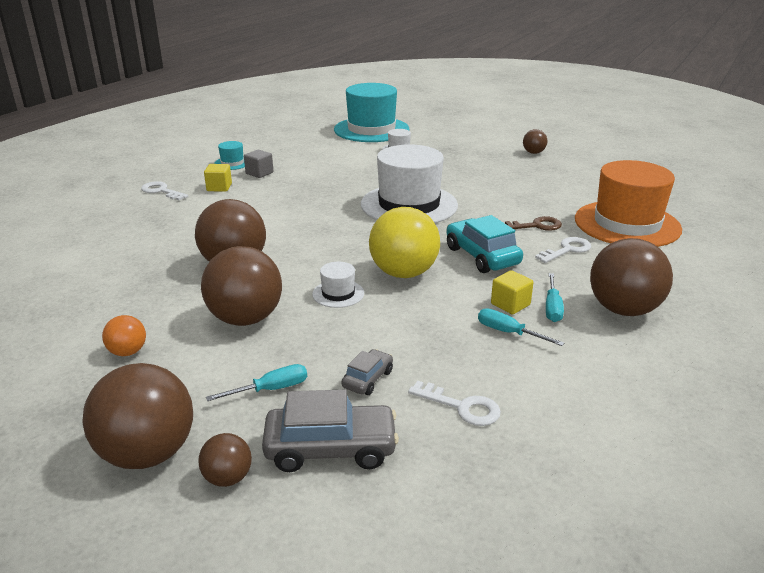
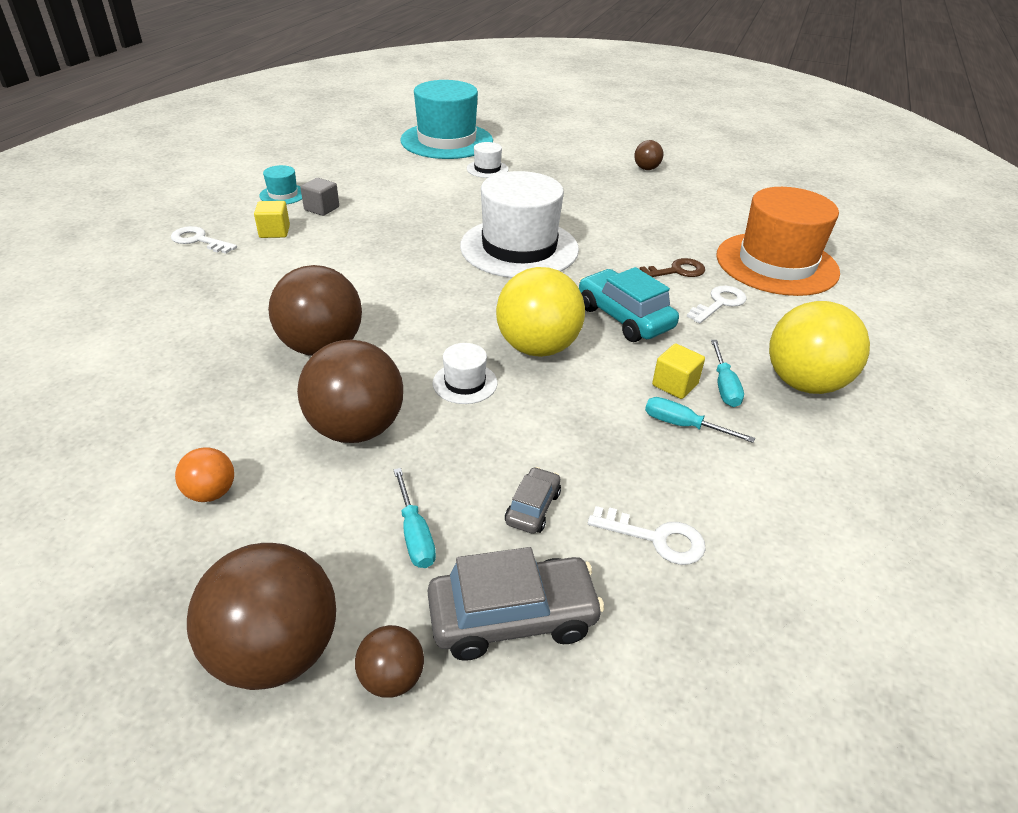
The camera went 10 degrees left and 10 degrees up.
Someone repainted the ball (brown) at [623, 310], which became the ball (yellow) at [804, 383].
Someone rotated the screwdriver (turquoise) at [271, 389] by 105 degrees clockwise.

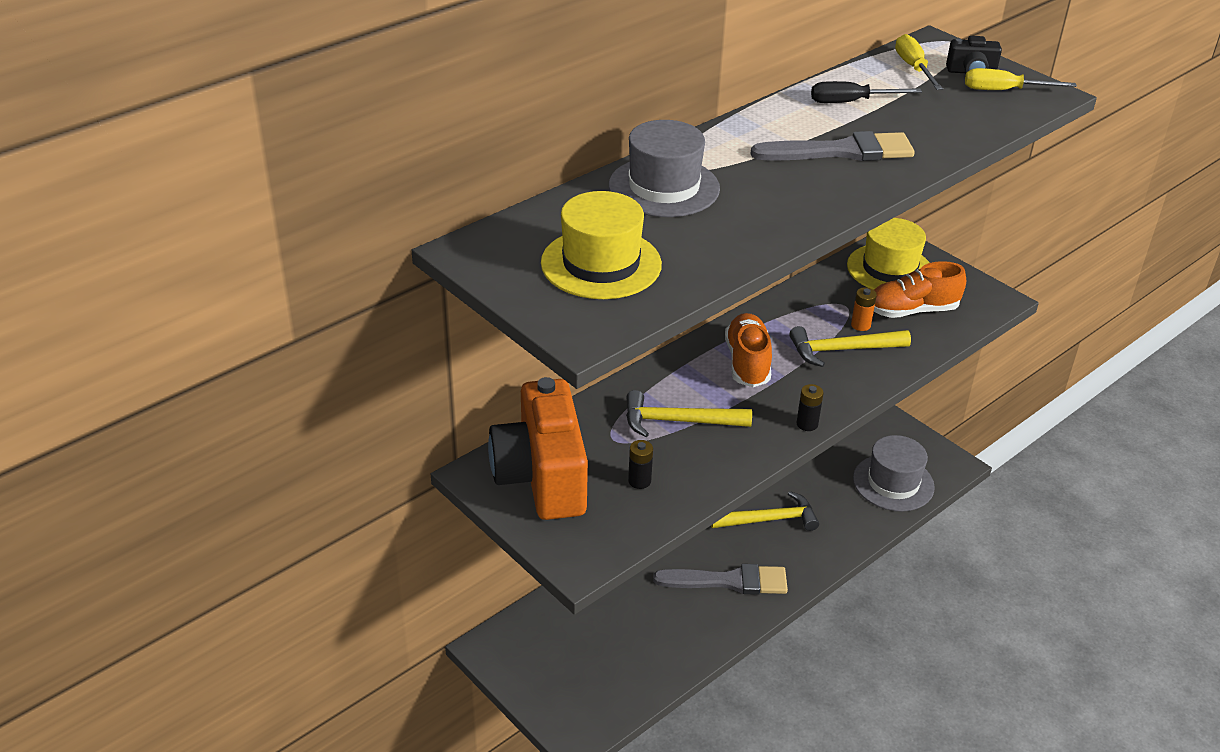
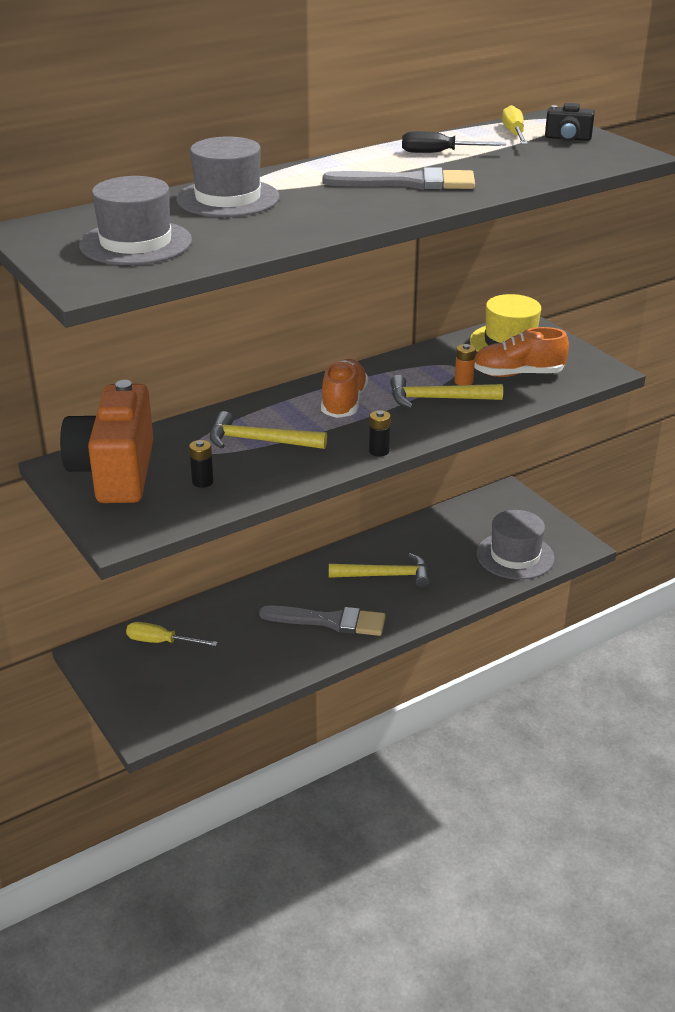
The camera went 10 degrees right and 5 degrees down.
Someone carried the screwdriver (yellow) from [1004, 91] to [161, 642].
Someone repainted the hat (yellow) at [601, 264], which became the hat (grey) at [136, 243].

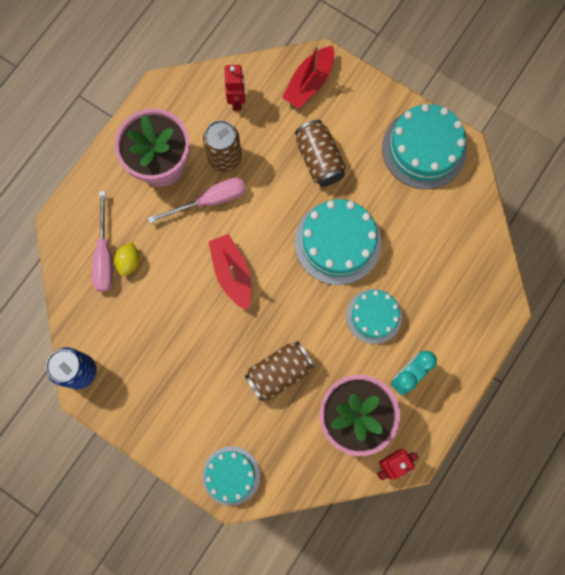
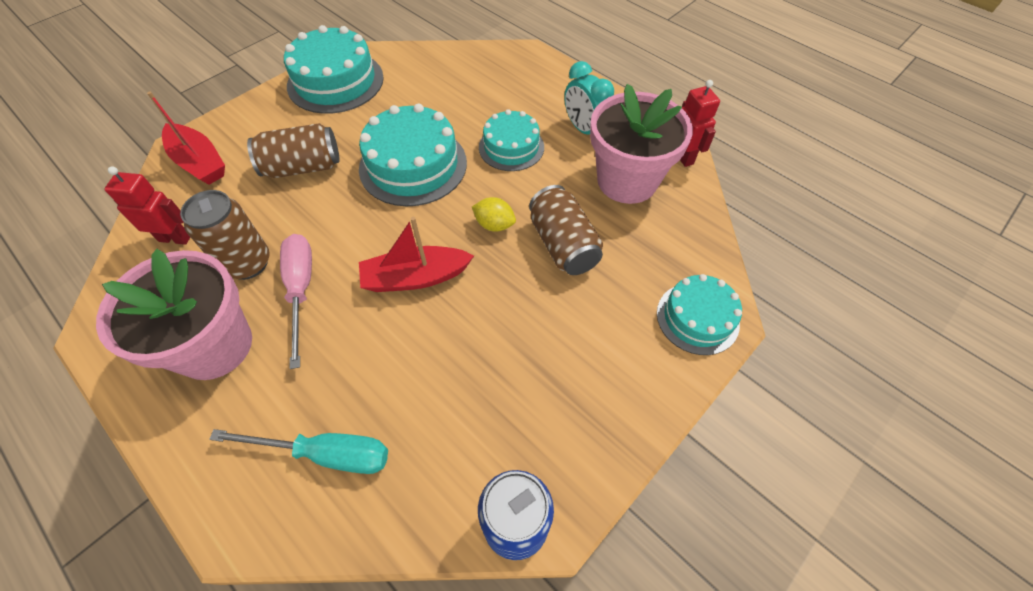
The camera went 80 degrees left and 20 degrees down.
Someone repainted the screwdriver (pink) at [104, 255], which became the screwdriver (turquoise) at [325, 454].
Someone carried the lemon (yellow) from [129, 262] to [494, 225].

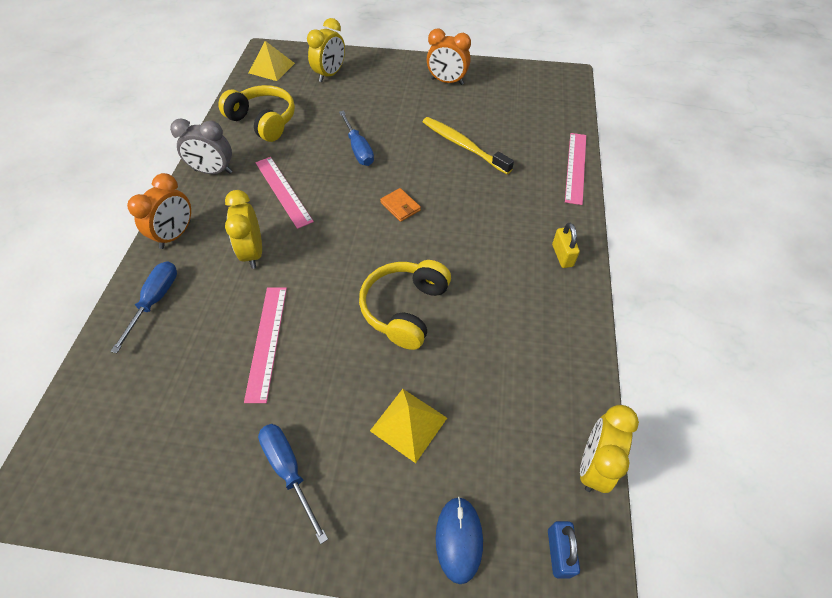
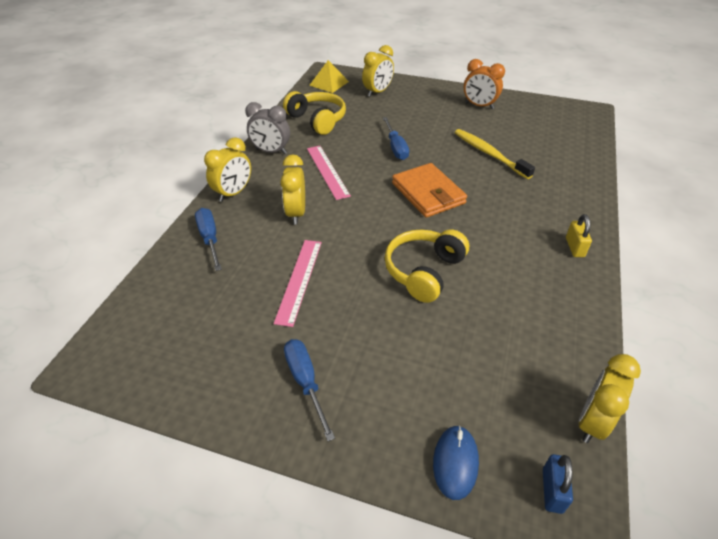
The camera went 10 degrees right and 10 degrees down.
Someone took away the ruler (pink) at [576, 167].
Someone repainted the clock (orange) at [175, 235], which became the clock (yellow) at [233, 193].
Someone scaled the wallet (orange) at [400, 206] by 2.10.
Someone rotated the screwdriver (blue) at [155, 301] by 45 degrees counterclockwise.
Someone took away the pyramid (yellow) at [408, 424].

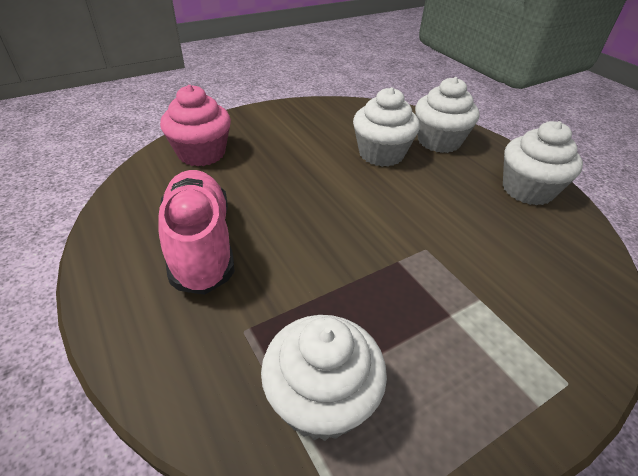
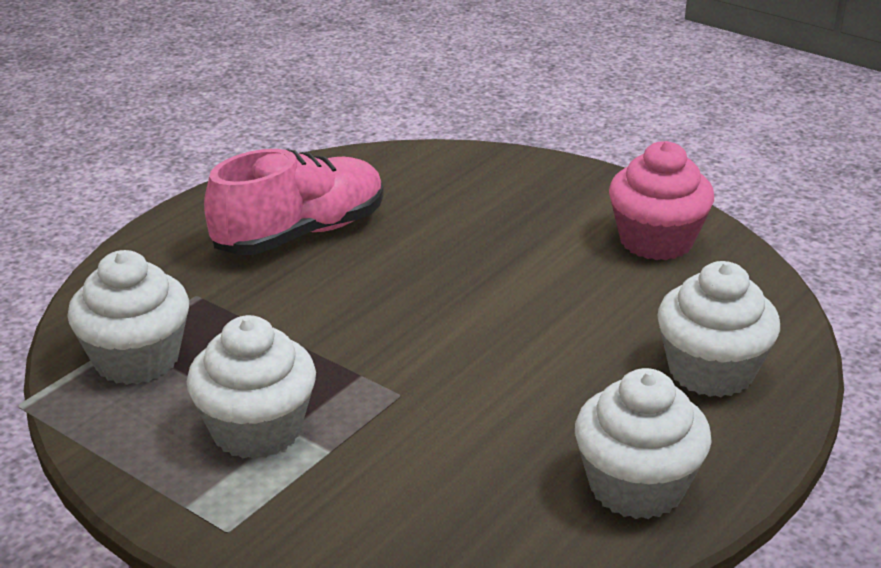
The camera went 70 degrees right and 10 degrees down.
Someone carried the cupcake (pink) from [201, 153] to [656, 241].
Someone carried the cupcake (white) from [381, 154] to [256, 430].

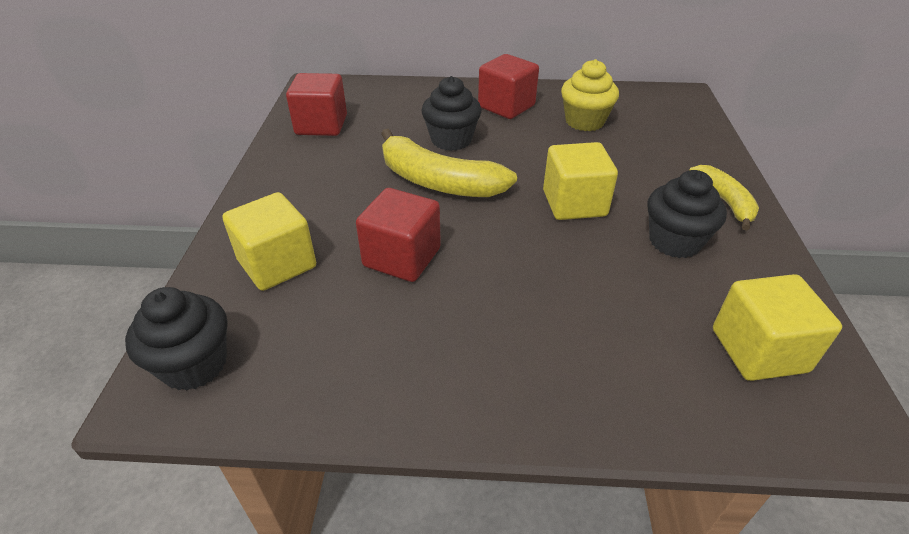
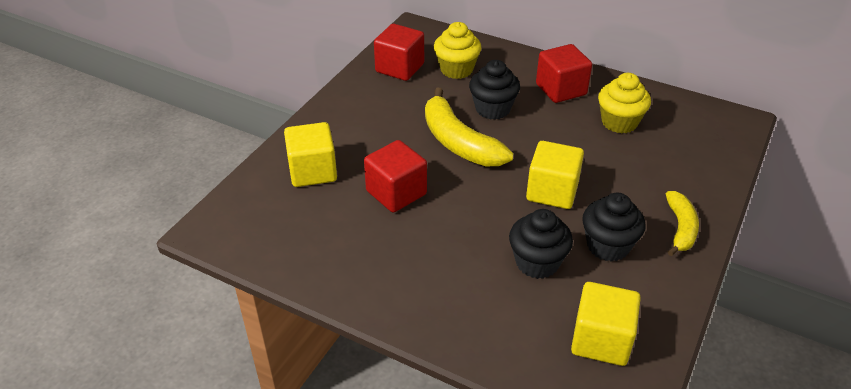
The camera went 25 degrees right and 0 degrees up.
Someone carried the cupcake (black) from [194, 364] to [537, 262].
Someone put down the cupcake (yellow) at [456, 69].

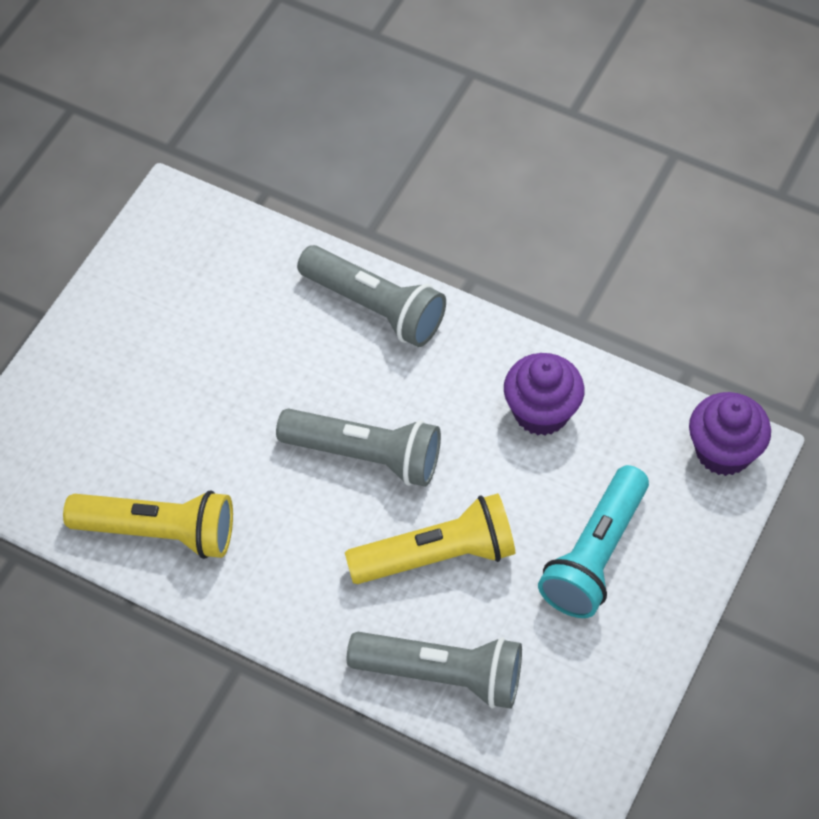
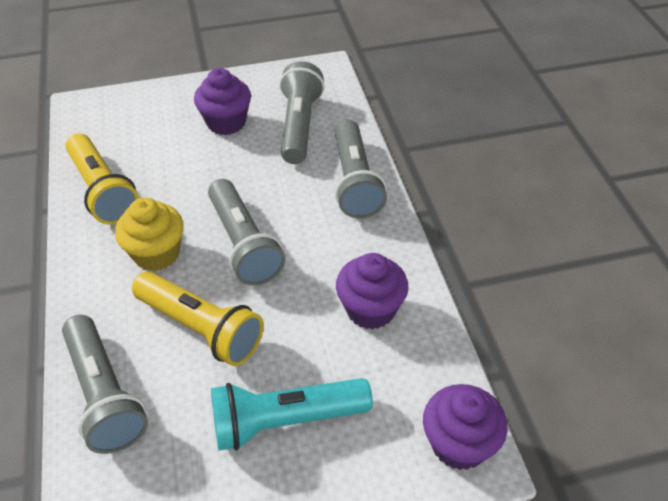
The camera went 50 degrees right and 10 degrees down.
Someone put down the flashlight (grey) at [299, 126].
Someone put down the cupcake (purple) at [226, 122].
Someone put down the cupcake (yellow) at [156, 253].

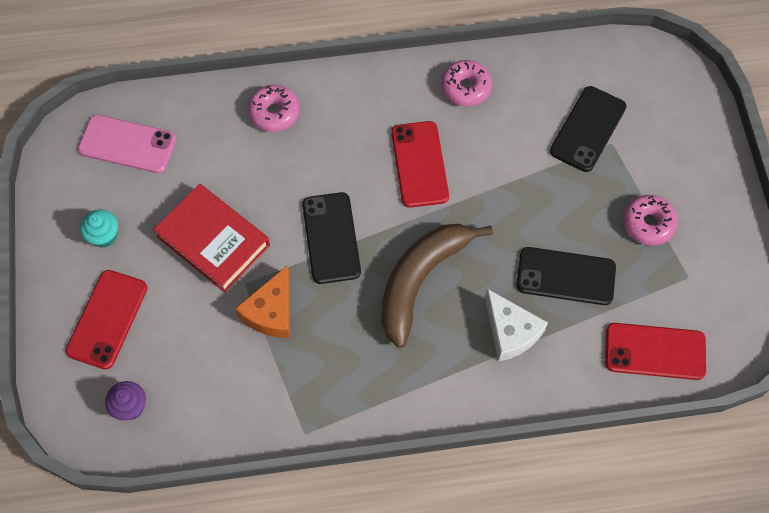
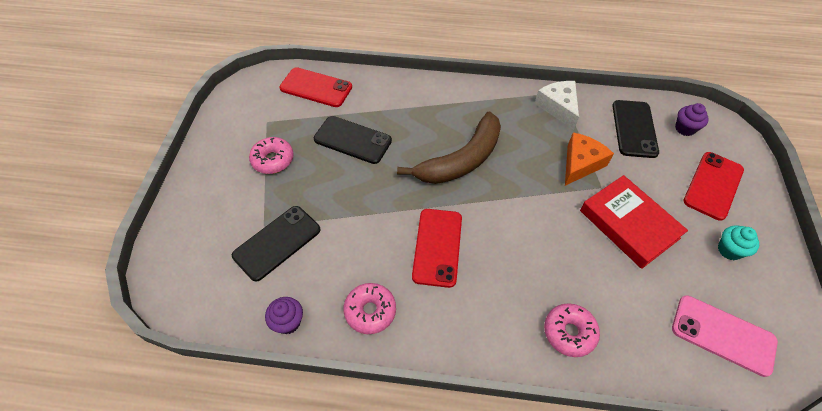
The camera went 165 degrees left and 10 degrees down.
Someone carried the phone (black) from [331, 238] to [634, 129].
Someone carried the cheese (white) from [510, 331] to [558, 107].
Someone put down the cupcake (purple) at [288, 322].

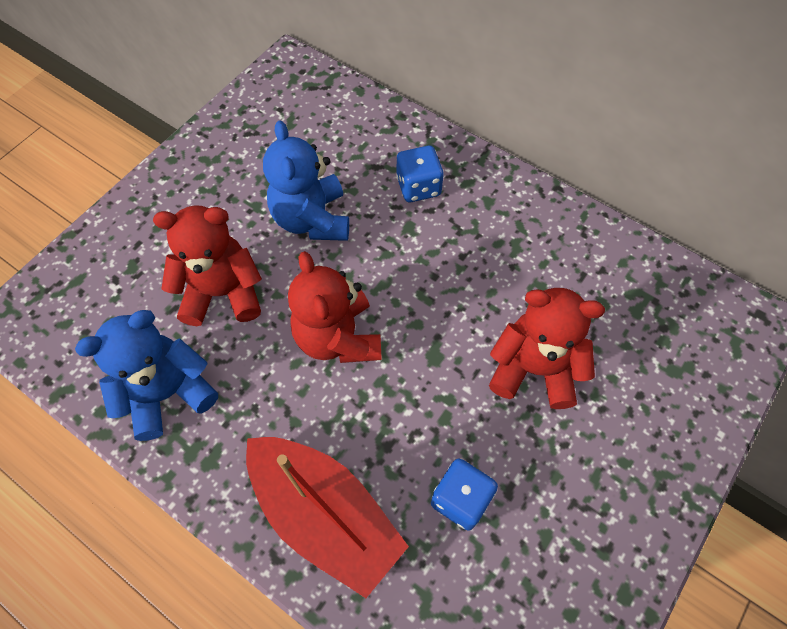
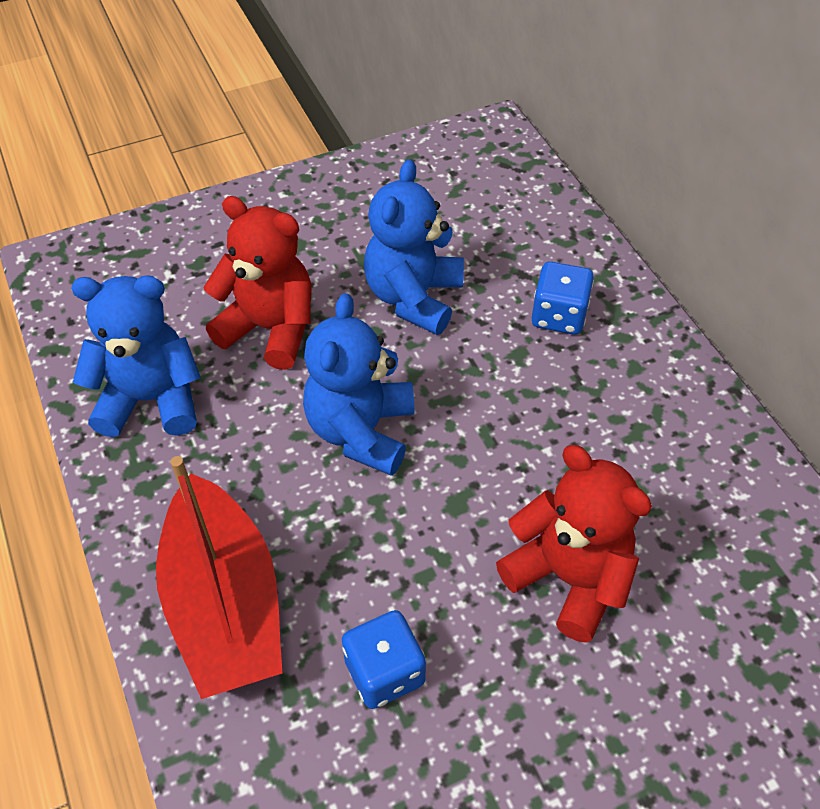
The camera went 30 degrees right and 10 degrees down.
Someone repainted the teddy bear (red) at [338, 337], which became the teddy bear (blue) at [361, 431].

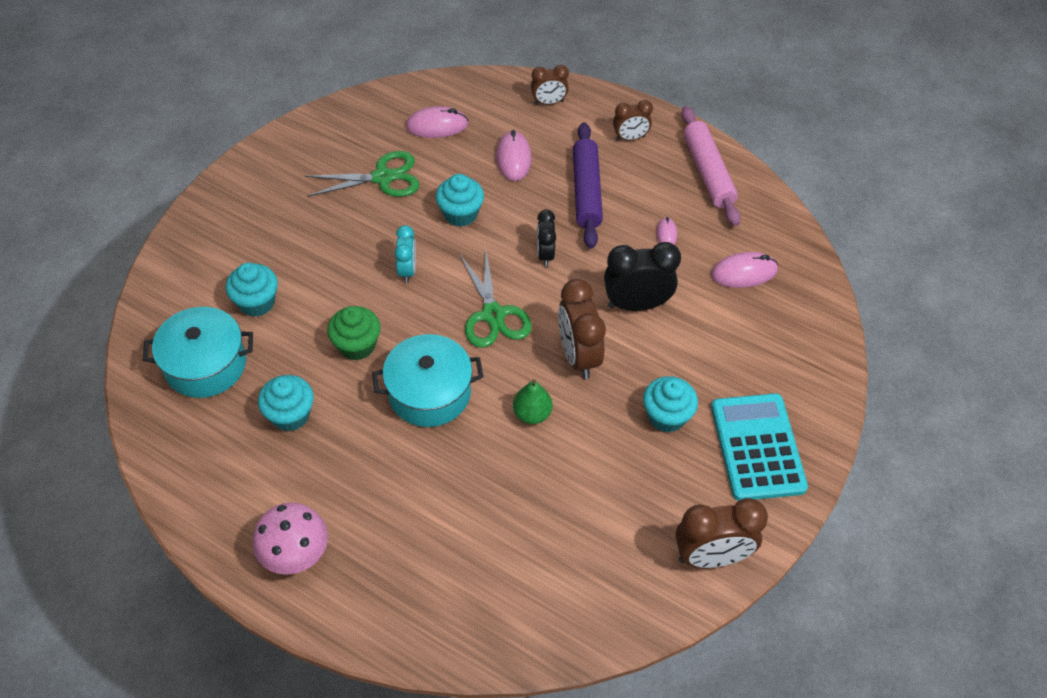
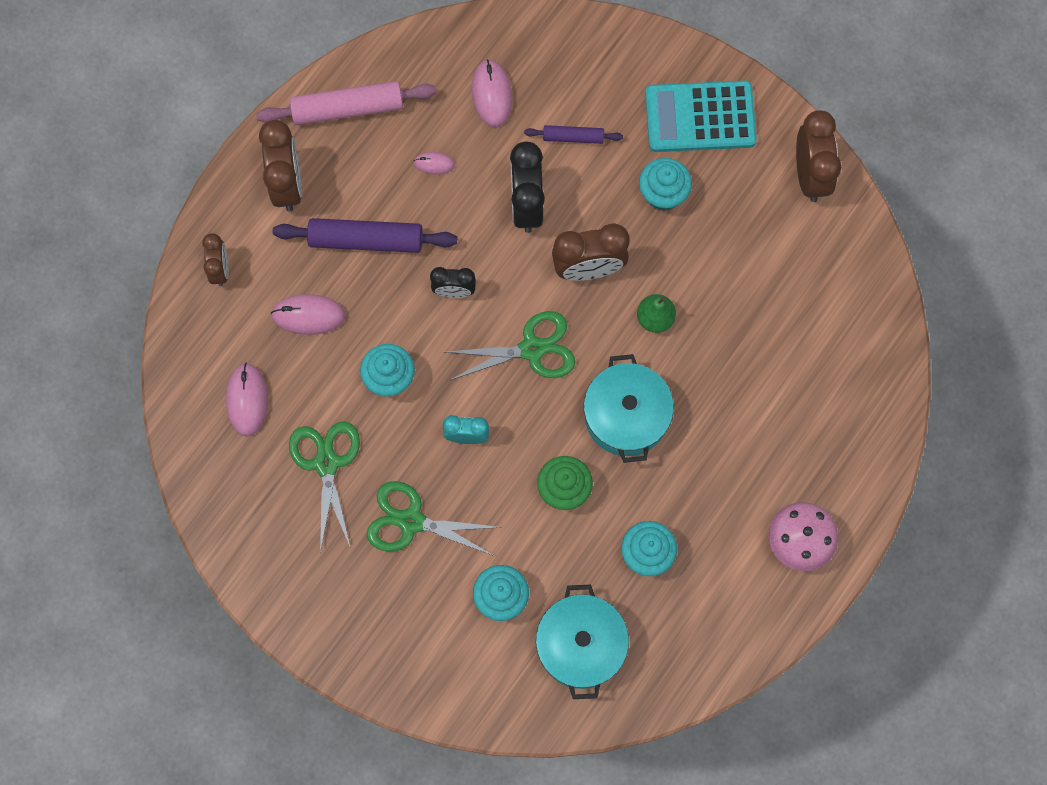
The camera went 85 degrees left and 20 degrees up.
Someone scaled the clock (brown) at [630, 138] by 1.68.
Someone put down the rolling pin (purple) at [573, 137].
Someone put down the scissors (green) at [411, 521].

